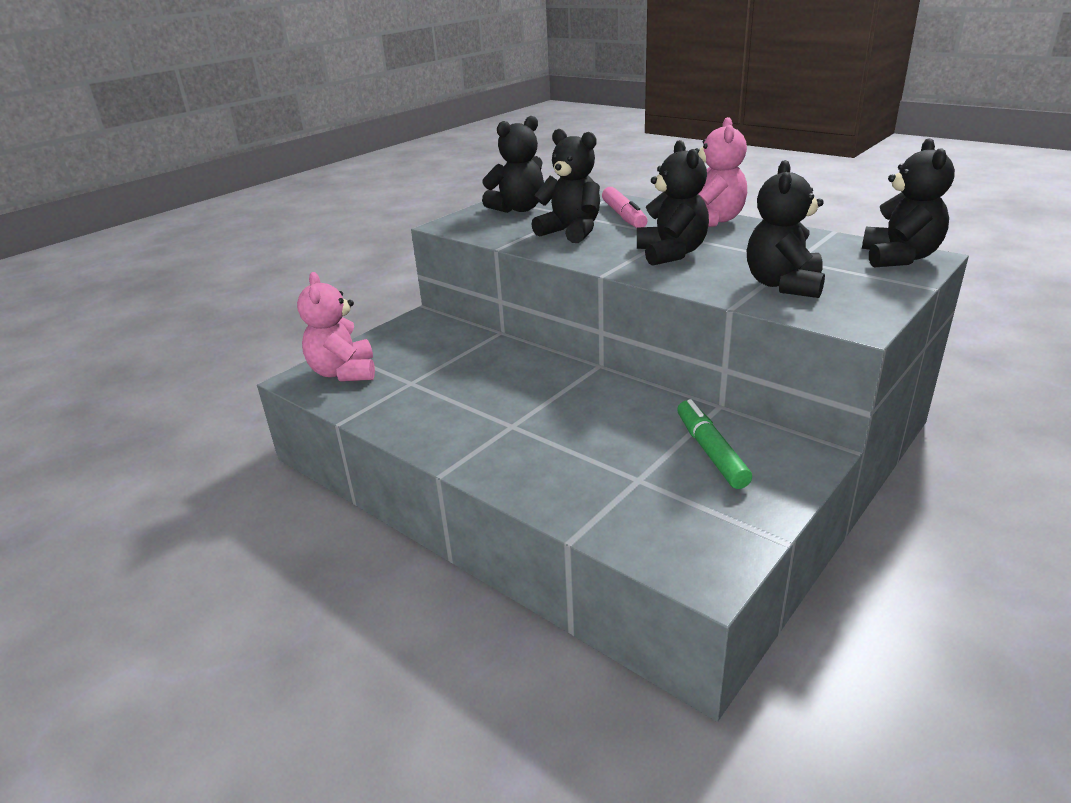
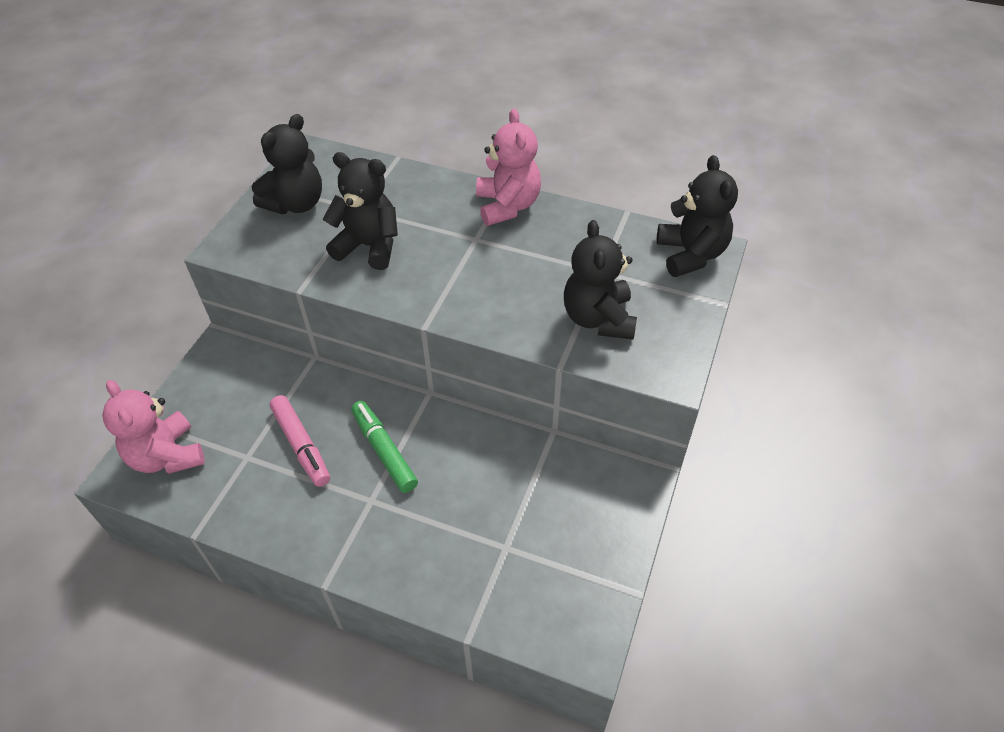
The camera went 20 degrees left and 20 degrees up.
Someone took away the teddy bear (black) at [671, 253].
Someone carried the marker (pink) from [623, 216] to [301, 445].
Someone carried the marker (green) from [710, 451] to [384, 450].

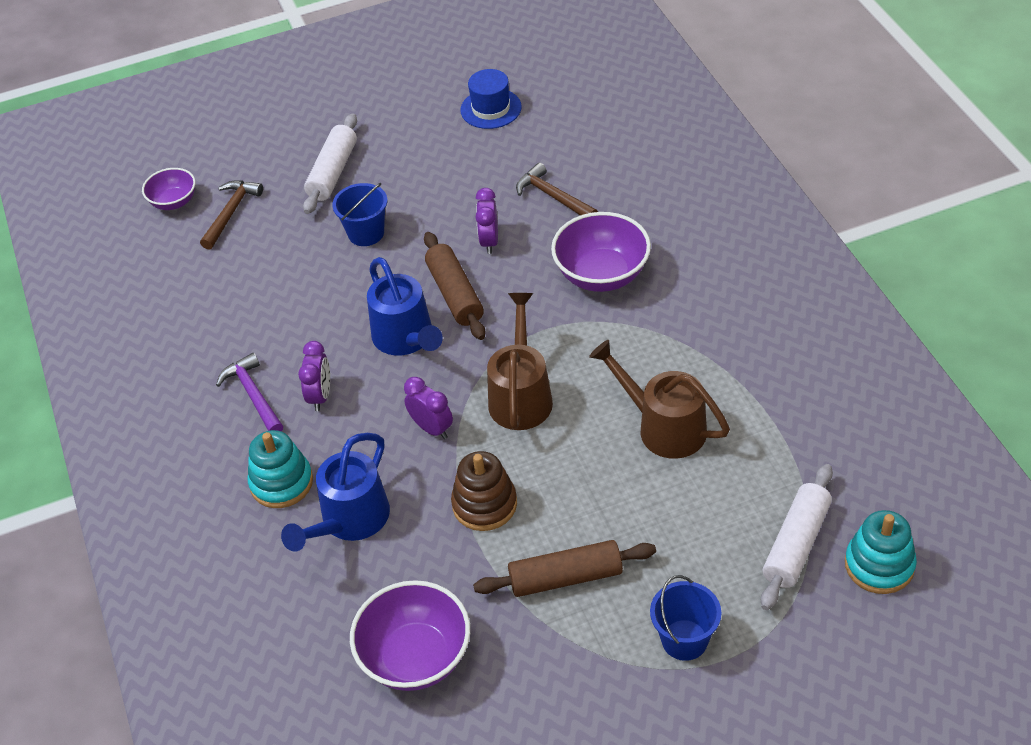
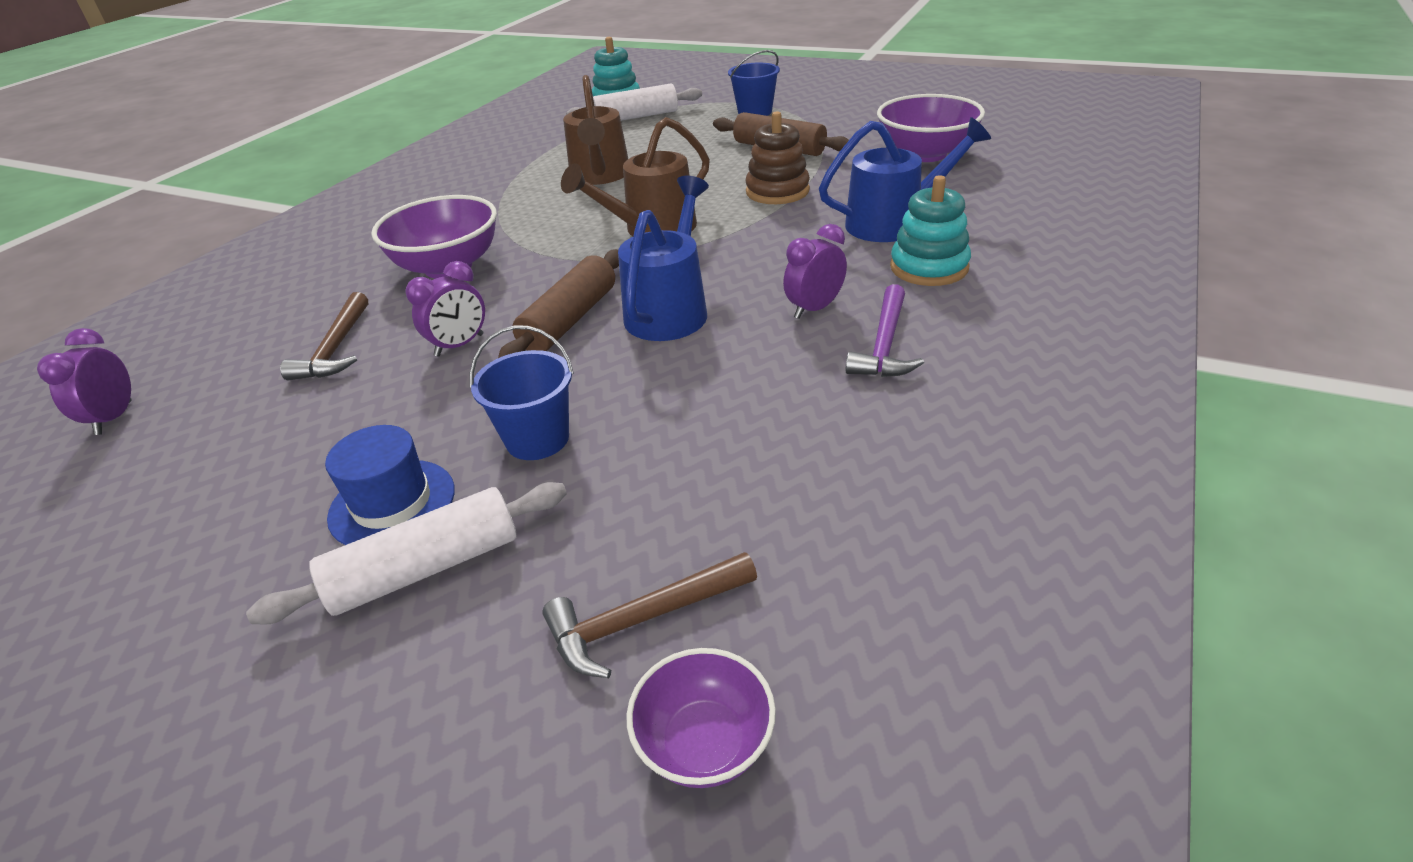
The camera went 135 degrees left and 10 degrees down.
Someone carried the hat (blue) from [491, 109] to [392, 503].
Someone carried the clock (purple) from [431, 428] to [114, 418].

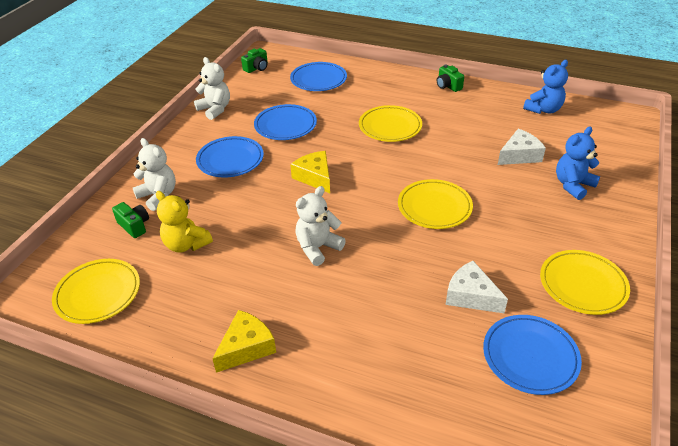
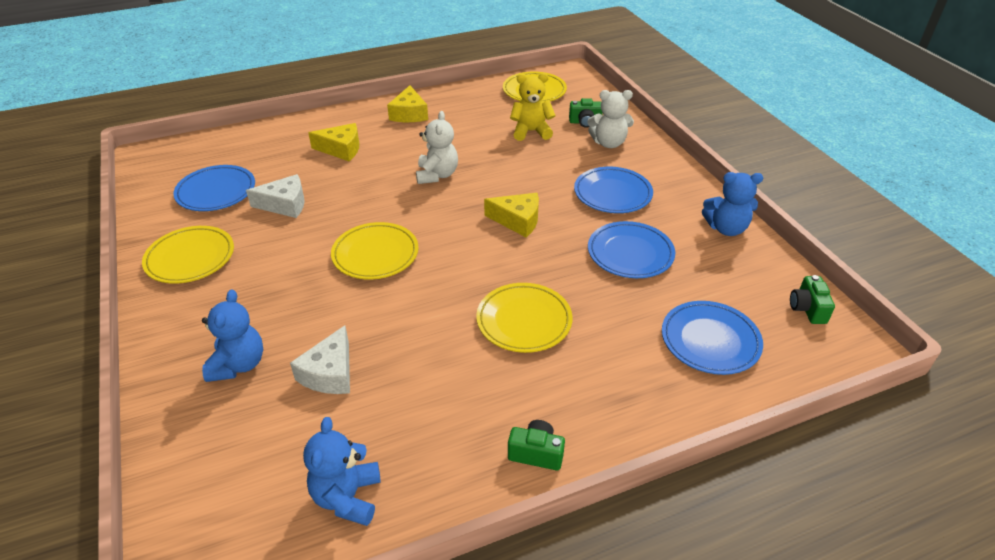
The camera went 135 degrees right and 0 degrees up.
Someone repainted the teddy bear (white) at [215, 109], which became the teddy bear (blue) at [726, 228].
Someone put down the cheese (yellow) at [341, 149].

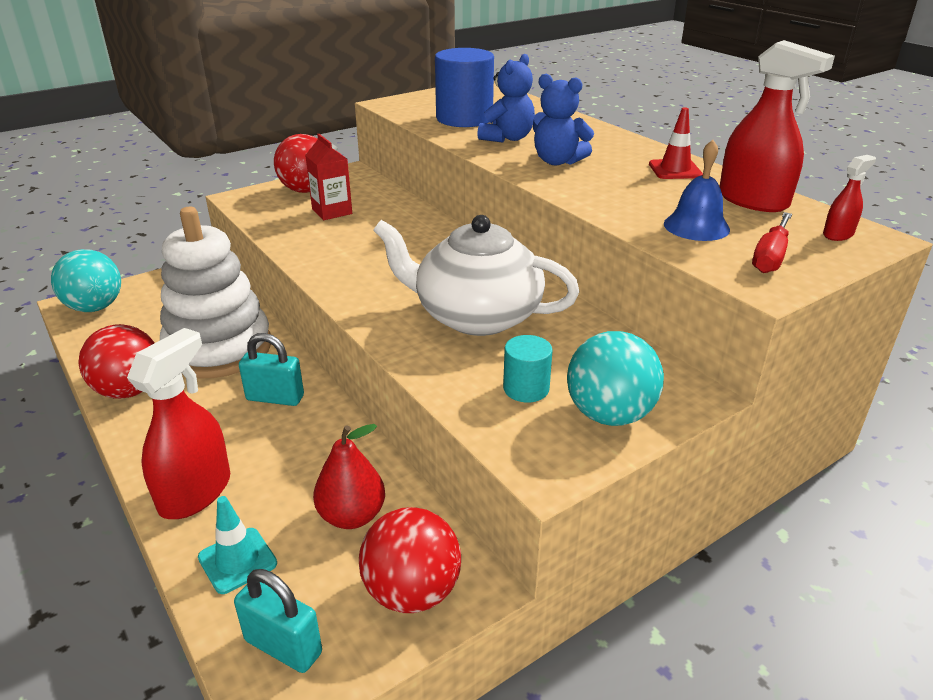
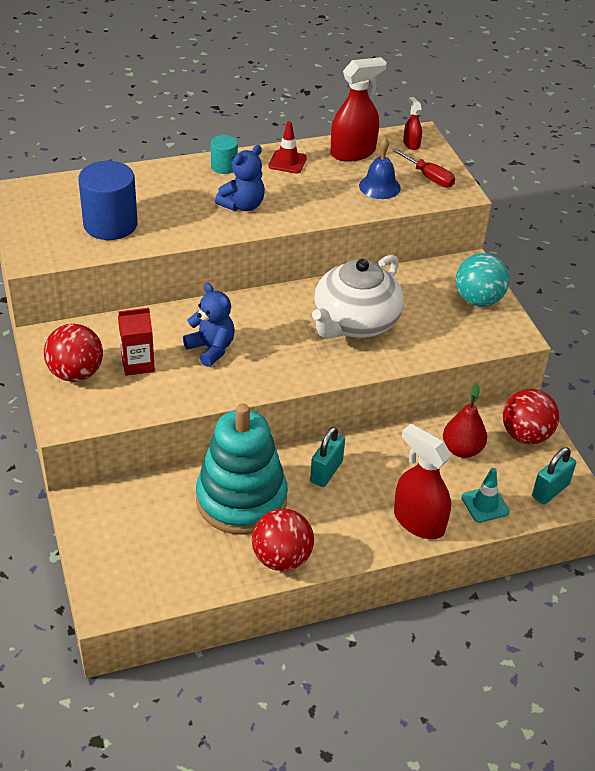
The camera went 75 degrees left and 10 degrees up.
Someone carried the teddy bear (blue) from [507, 138] to [211, 349].
Someone repainted the stacking toy (white) at [219, 349], which became the stacking toy (turquoise) at [241, 499].
Someone took away the ball (turquoise) at [95, 307].
Someone carried the cylinder (turquoise) from [526, 388] to [224, 166].

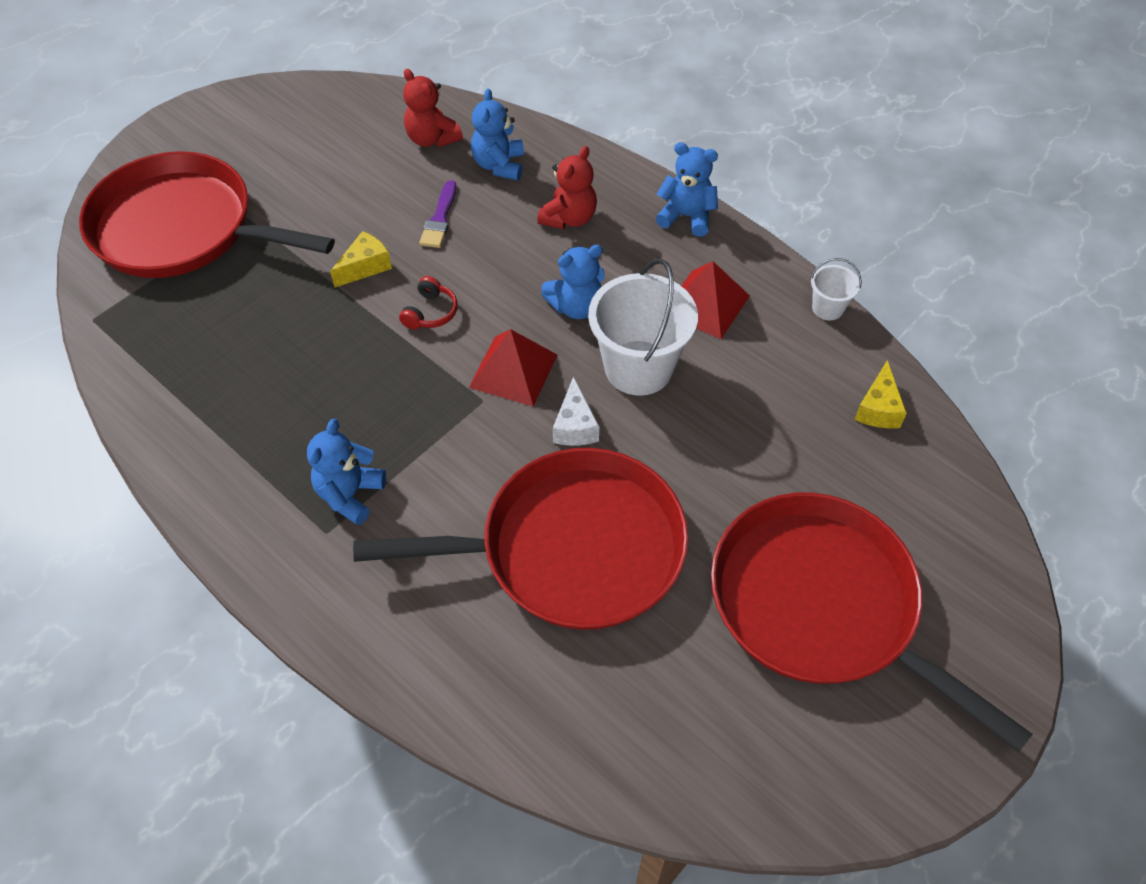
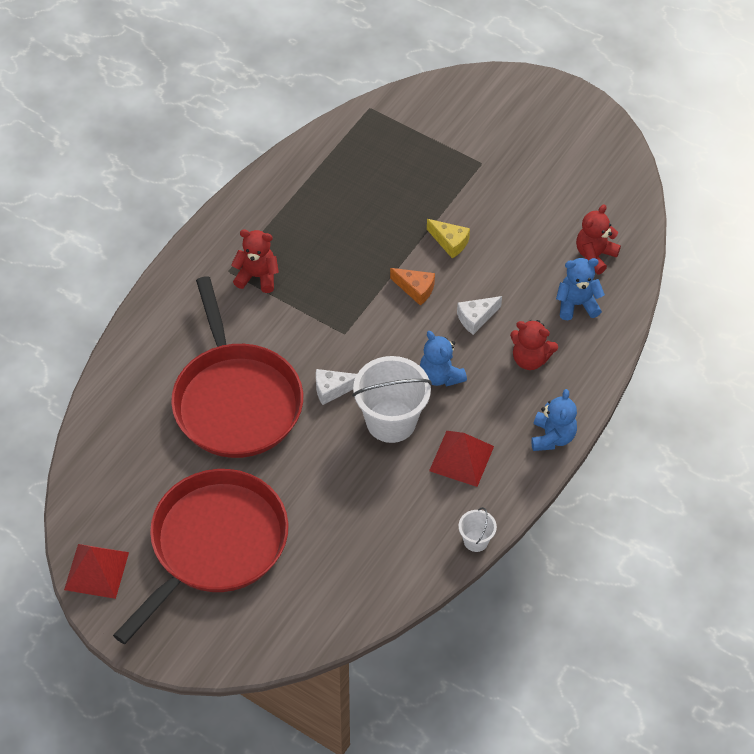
The camera went 80 degrees right and 0 degrees up.
Someone took away the pan (red) at [182, 228].
Someone took away the brush (purple) at [440, 219].
Someone swapped the headphones (red) at [430, 312] for the cheese (orange) at [415, 289].
Someone carried the pyramid (red) from [513, 370] to [96, 570].
Someone took away the cheese (yellow) at [878, 408].
Someone repainted the teddy bear (blue) at [350, 494], which became the teddy bear (red) at [257, 276].
Someone put down the cheese (white) at [476, 318].

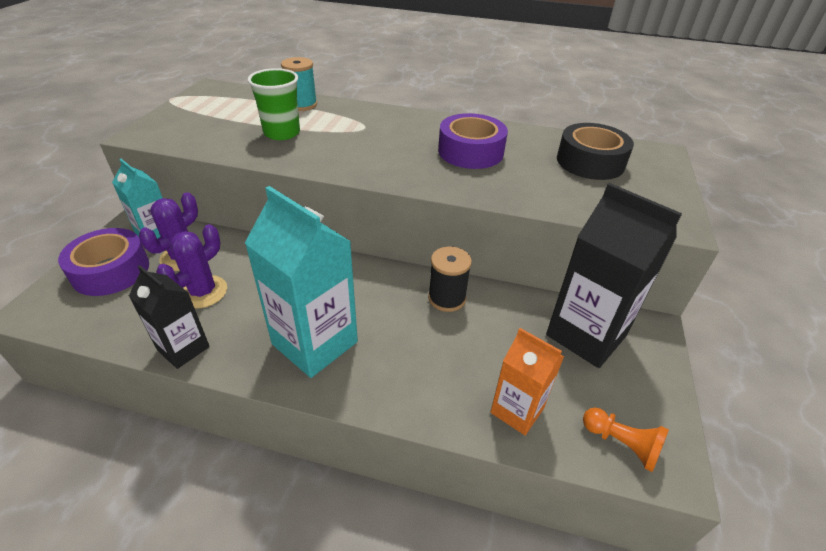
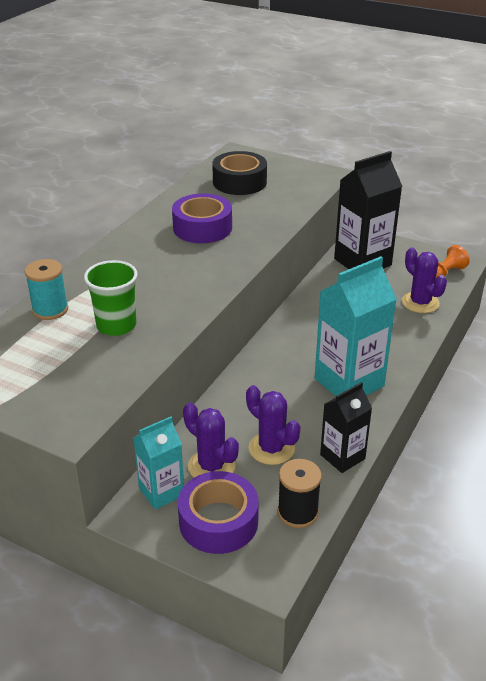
The camera went 75 degrees left and 5 degrees down.
Someone carried the spool (black) from [447, 298] to [297, 512].
Someone swapped the carton (orange) at [517, 410] for the cactus (purple) at [420, 303].

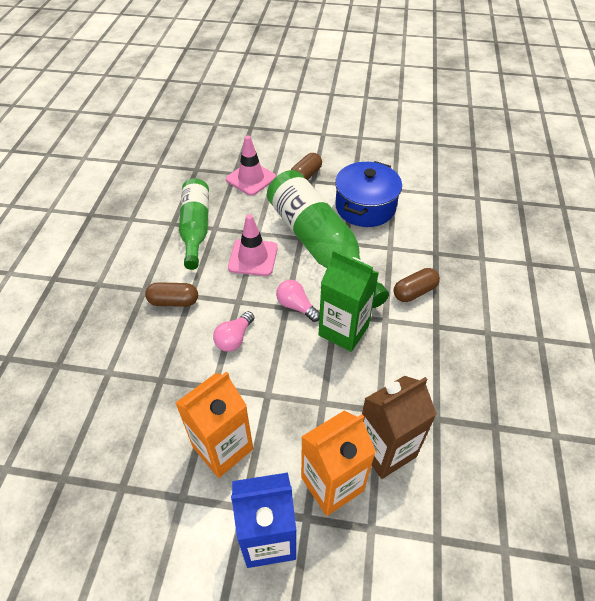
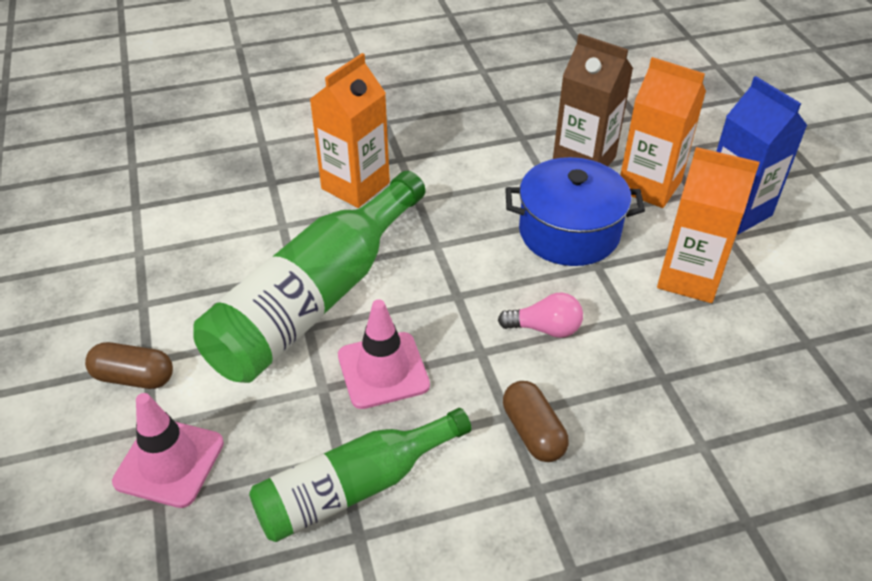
The camera went 115 degrees left and 5 degrees down.
Someone carried the pot (blue) from [365, 207] to [569, 232].
Someone took away the carton (green) at [343, 330].
Someone swapped the capsule (brown) at [414, 292] for the carton (orange) at [355, 186].
Someone took away the light bulb (pink) at [296, 306].

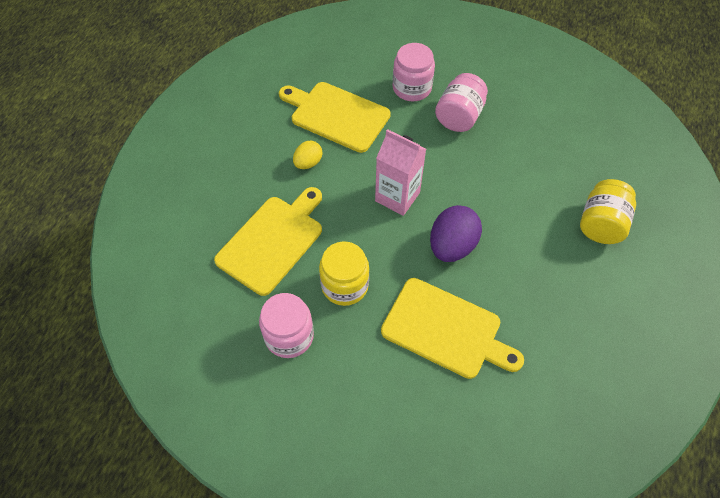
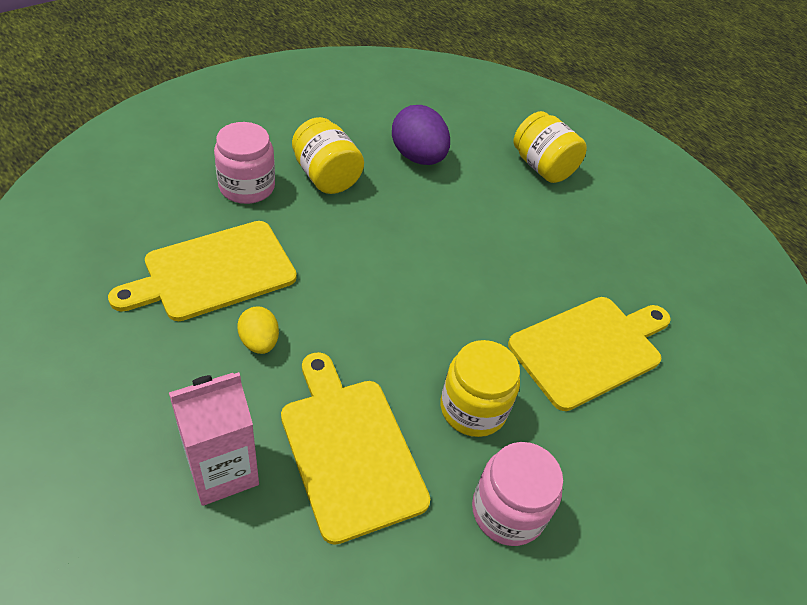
The camera went 65 degrees left and 10 degrees down.
Someone repainted the jar (pink) at [459, 116], which became the jar (yellow) at [326, 176].
Someone carried the carton (pink) from [397, 197] to [222, 470].
Someone carried the egg (purple) from [452, 246] to [418, 157].

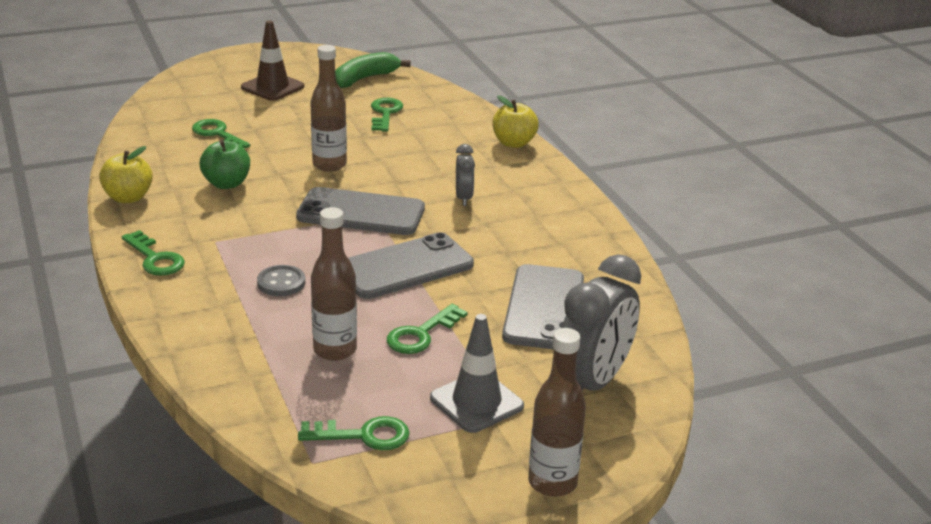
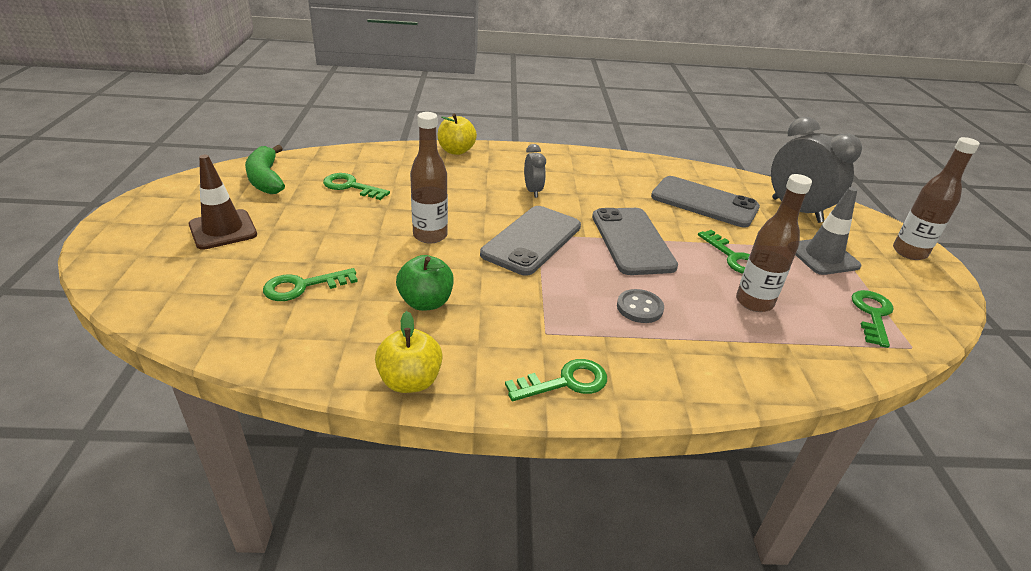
The camera went 70 degrees left and 5 degrees up.
Someone rotated the clock (grey) at [463, 198] by 60 degrees clockwise.

